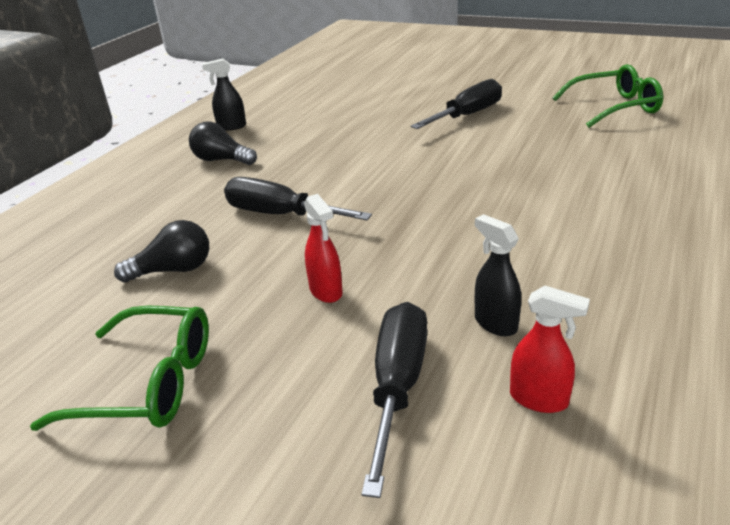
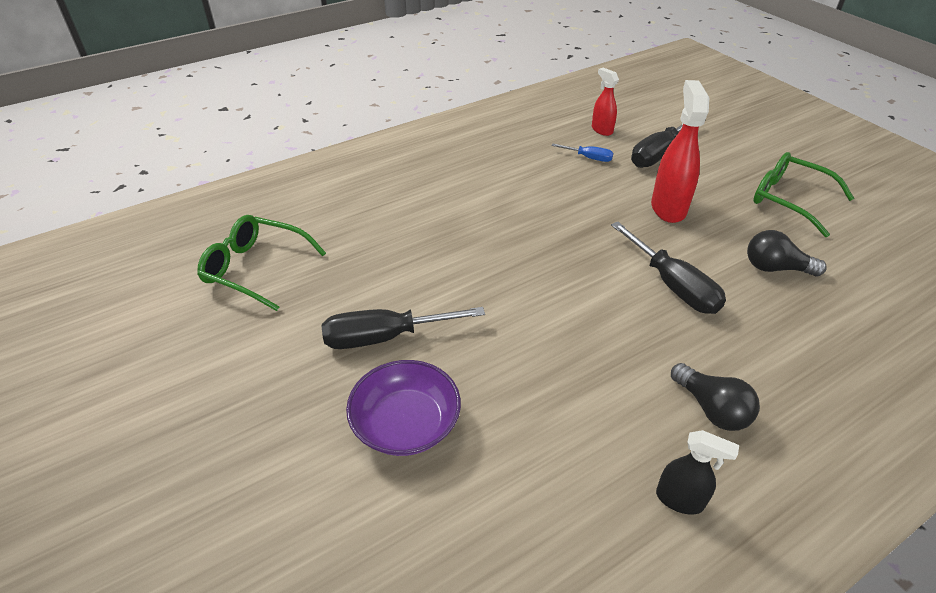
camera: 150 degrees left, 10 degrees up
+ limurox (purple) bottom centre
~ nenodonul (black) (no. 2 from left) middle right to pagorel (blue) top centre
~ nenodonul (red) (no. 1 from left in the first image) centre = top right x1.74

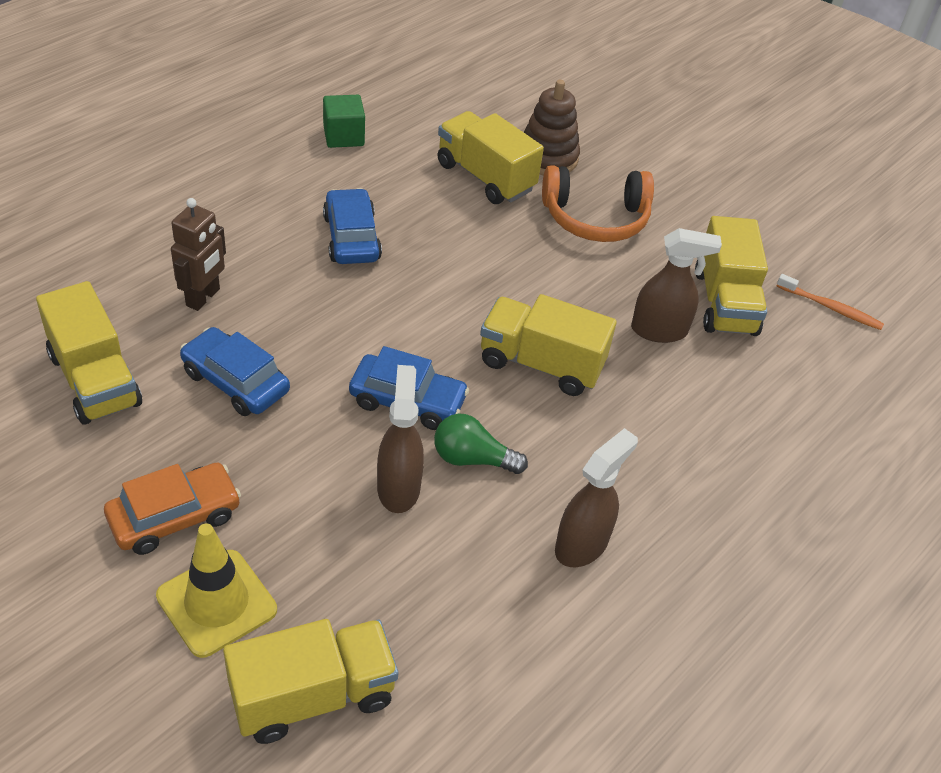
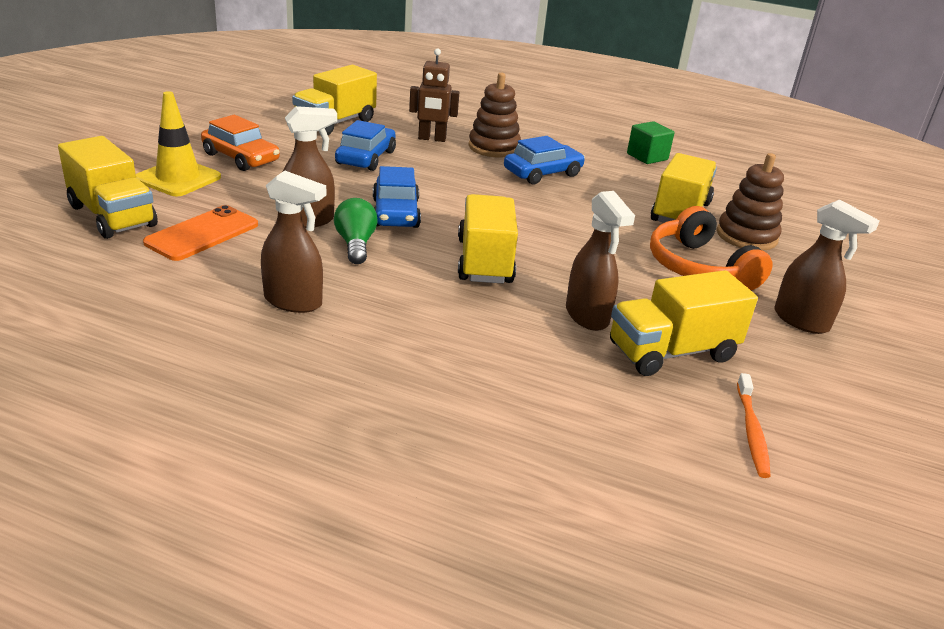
camera: 70 degrees right, 15 degrees down
+ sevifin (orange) middle left
+ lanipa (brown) (no. 1 from left) top centre
+ nenodonul (brown) (no. 4 from left) middle right

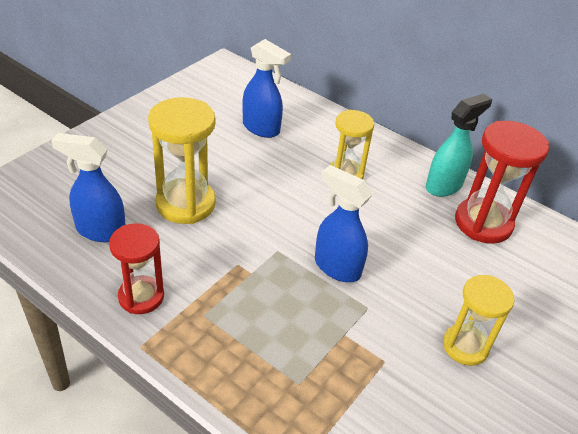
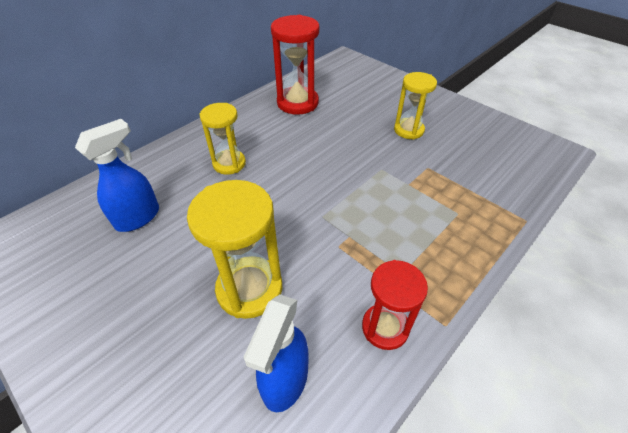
camera: 80 degrees left, 5 degrees up
- nenodonul (blue) (no. 3 from left) centre
- nenodonul (turquoise) middle right

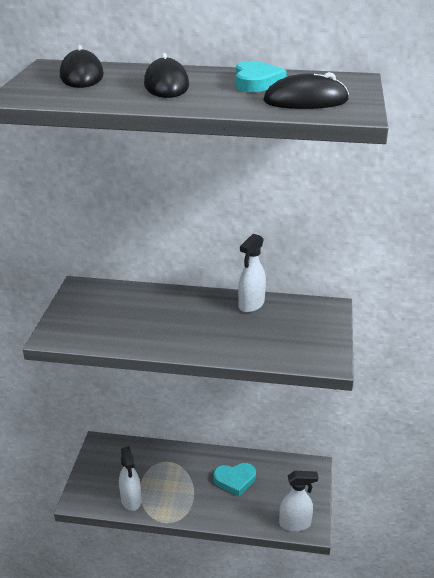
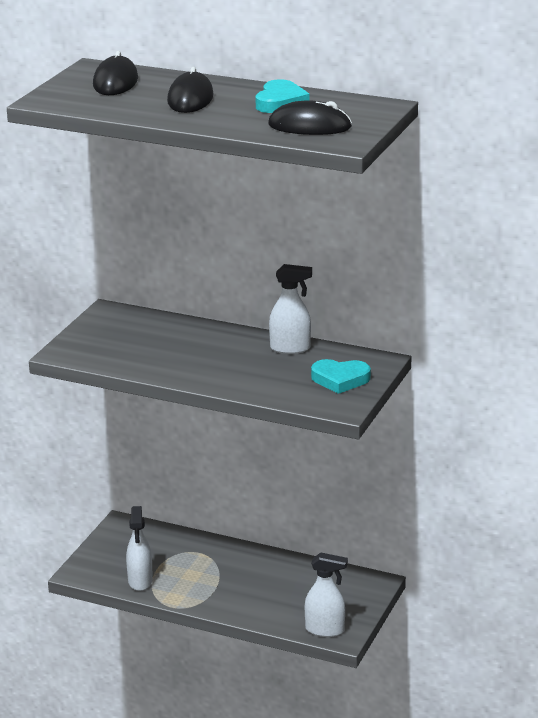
camera: 15 degrees right, 5 degrees down
~ nenodonul (white) (no. 2 from left) centre = centre 135 degrees counterclockwise
~ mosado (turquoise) (no. 1 from left in the first image) bottom centre to mosado (turquoise) (no. 2 from left) centre

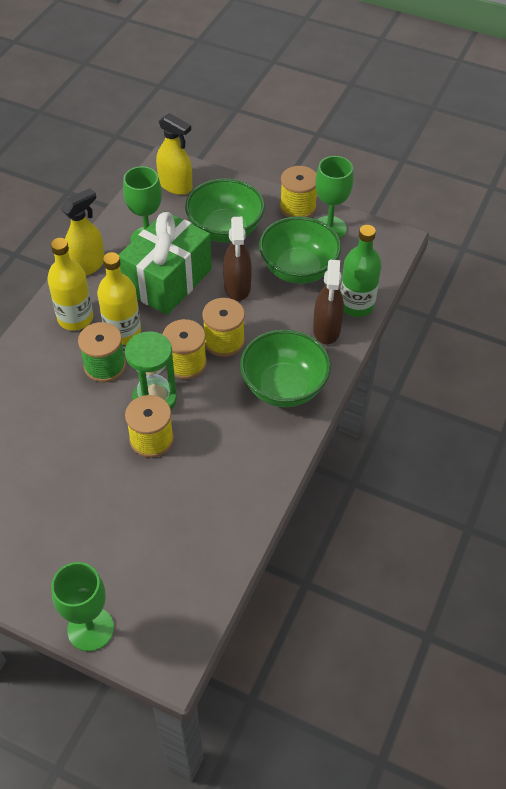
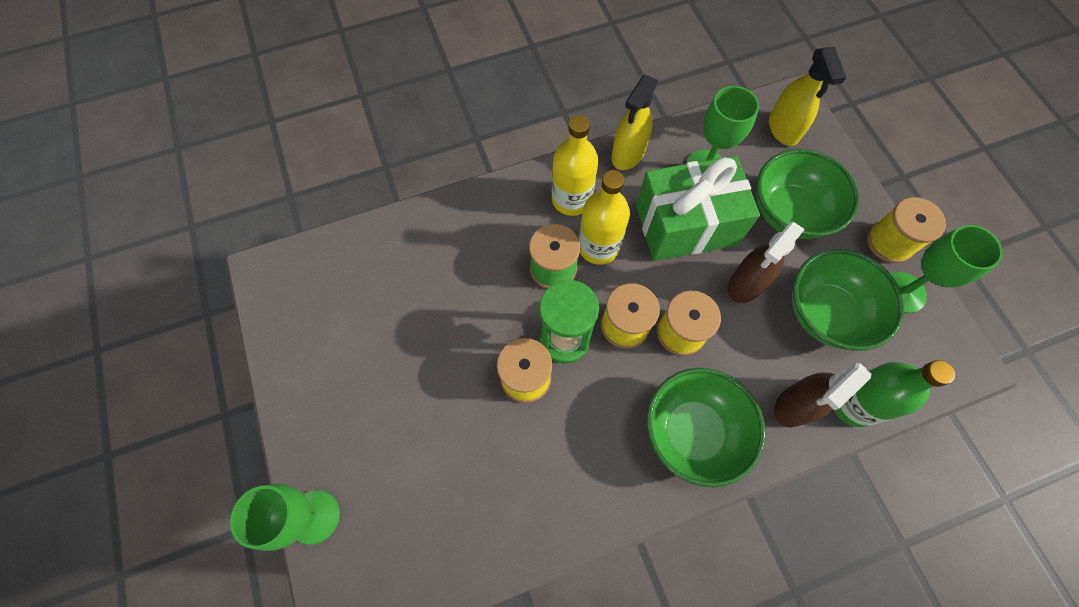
camera: 45 degrees right, 15 degrees up
~ nenodonul (yellow) (no. 1 from left) top left = top centre 120 degrees clockwise

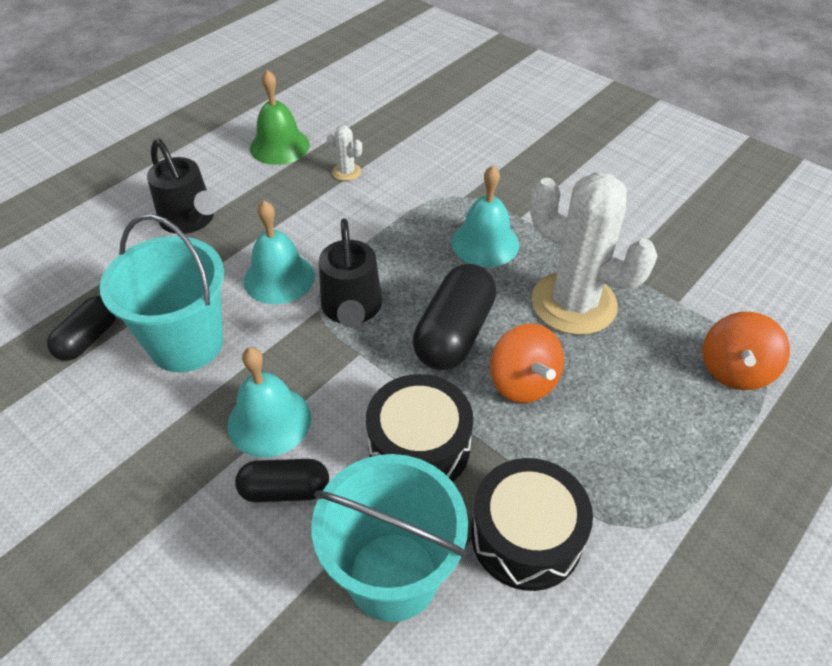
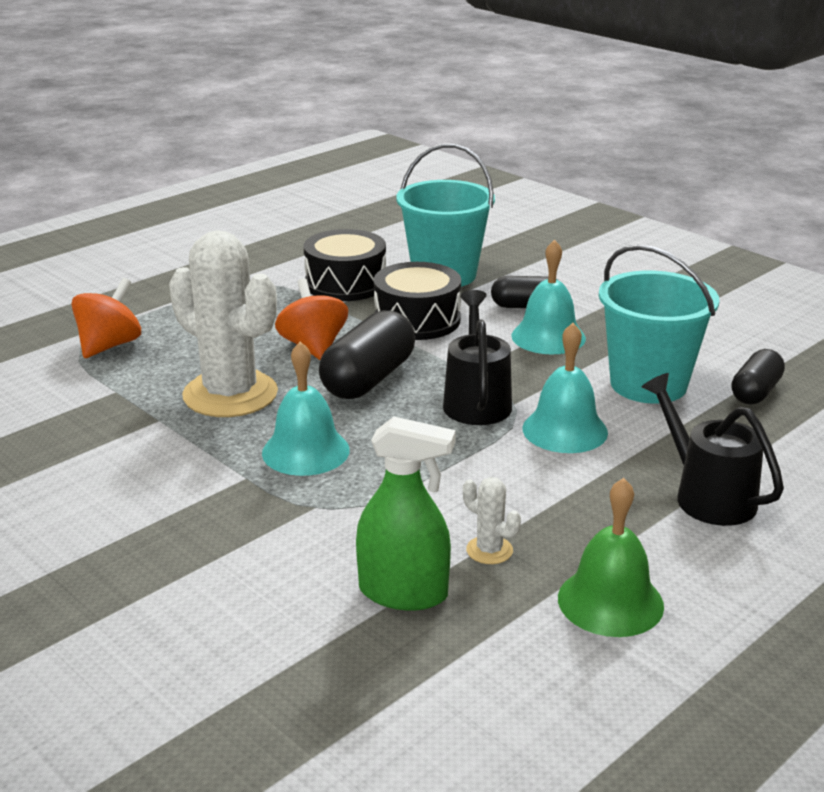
camera: 175 degrees left, 20 degrees down
+ nenodonul (green) centre

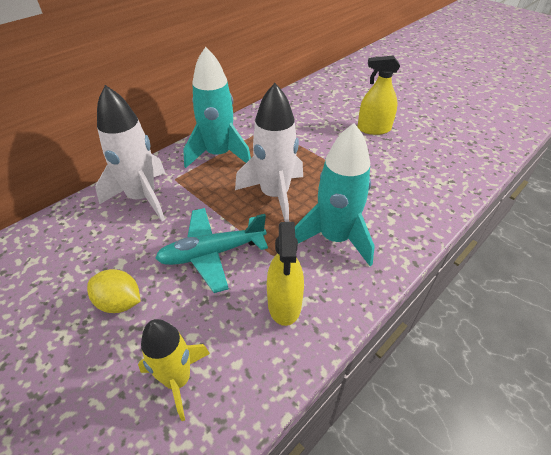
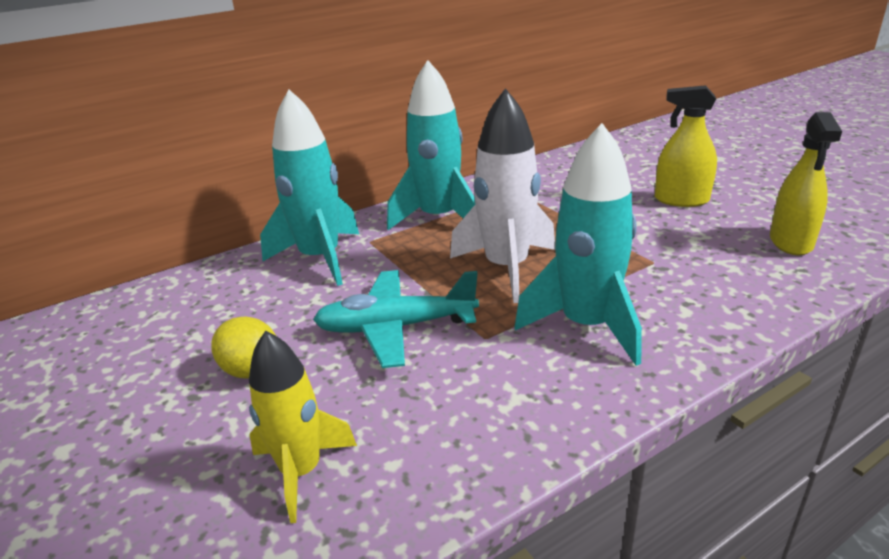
camera: 15 degrees right, 15 degrees down
~ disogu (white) (no. 1 from left) middle left to disogu (turquoise) (no. 1 from left) centre
~ nenodonul (yellow) (no. 1 from left in the first image) centre to nenodonul (yellow) (no. 2 from left) top right

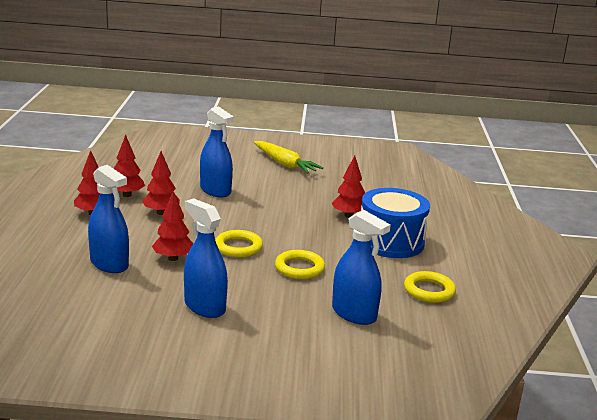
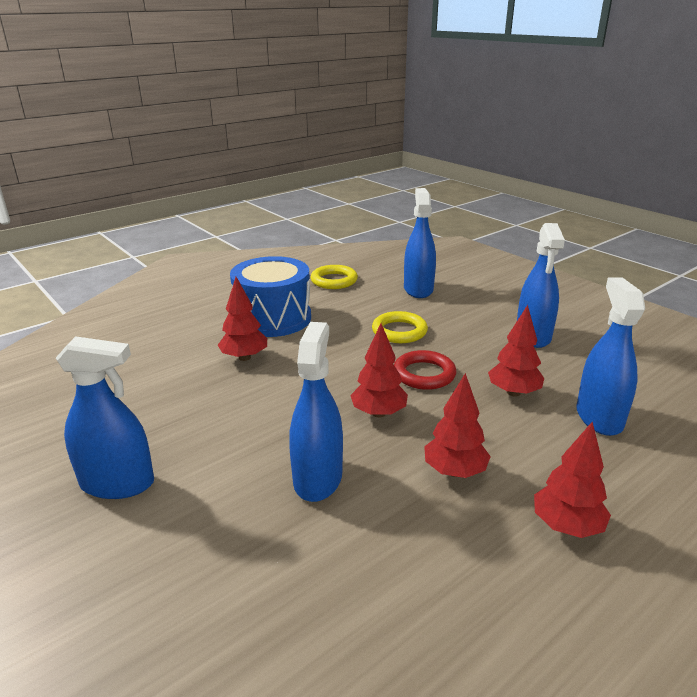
camera: 130 degrees left, 5 degrees up
~ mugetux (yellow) centre to nenodonul (blue) (no. 1 from left) middle left
~ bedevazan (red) (no. 2 from left) middle left to centre
~ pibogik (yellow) (no. 1 from left) centre to pibogik (red) centre

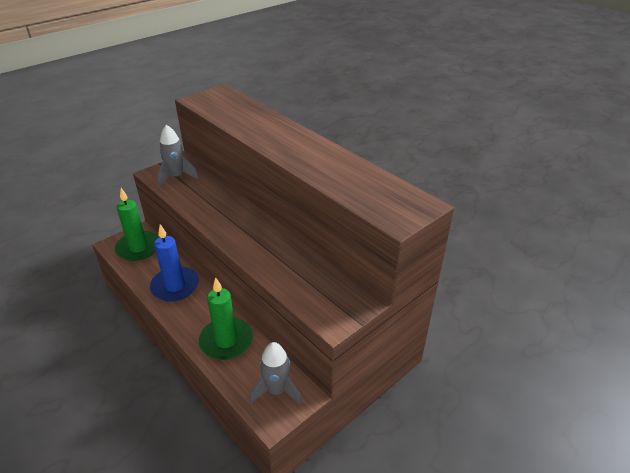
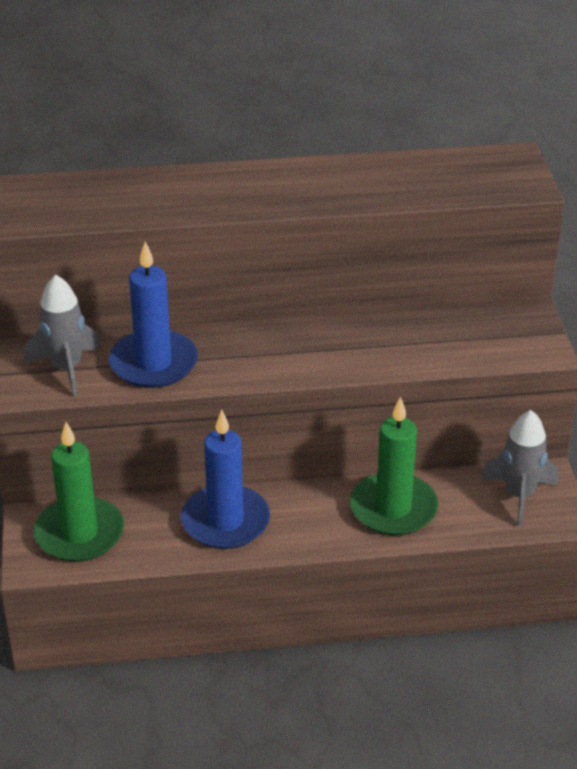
camera: 55 degrees left, 0 degrees up
+ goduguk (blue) (no. 1 from left) middle left

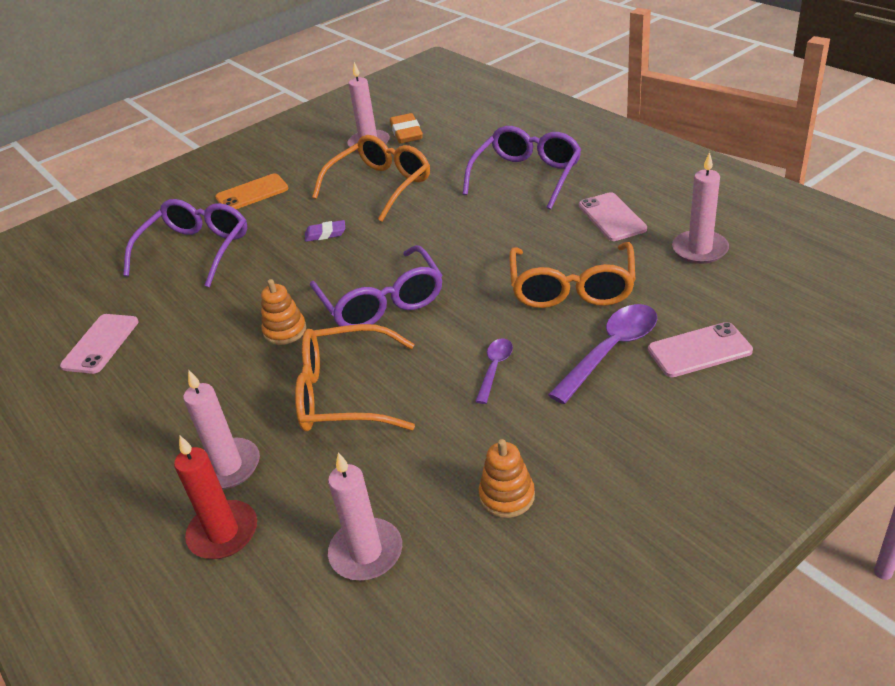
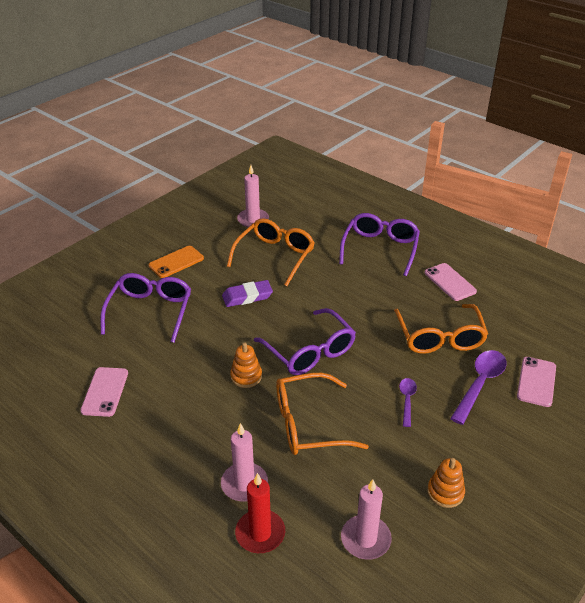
camera: 15 degrees left, 0 degrees up
~ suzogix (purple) centre = centre x1.56
~ sevifin (pink) (no. 3 from left) middle right = middle right 45 degrees counterclockwise
- suzogix (orange) top centre
- goduguk (pink) (no. 4 from left) top right

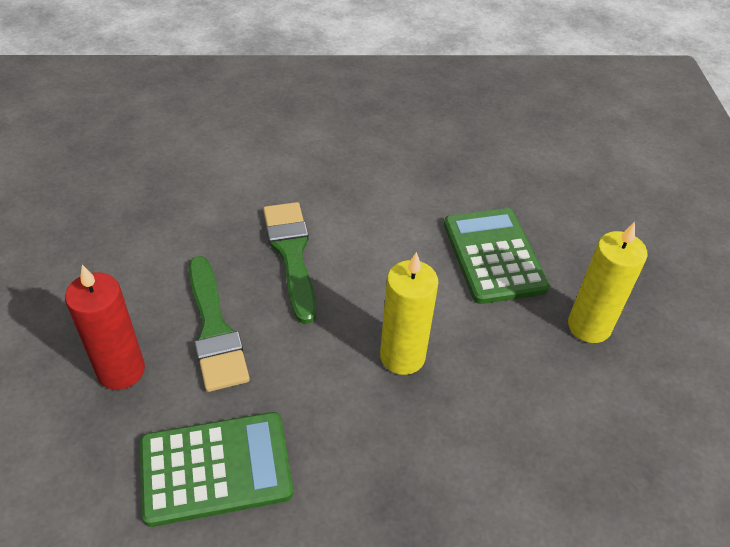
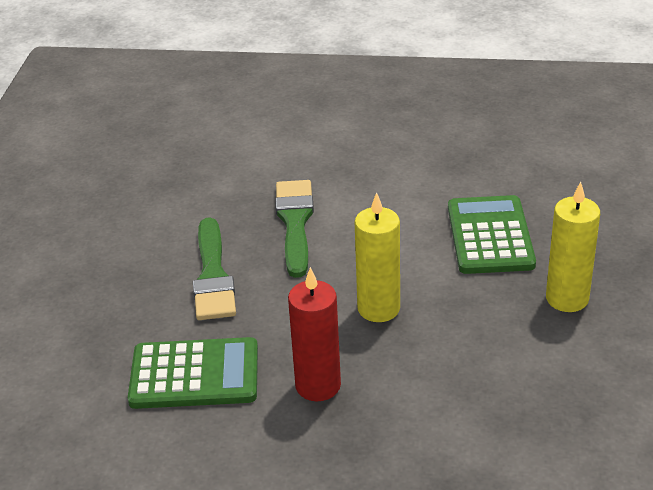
camera: 15 degrees right, 10 degrees down
~ goduguk (red) middle left to bottom centre

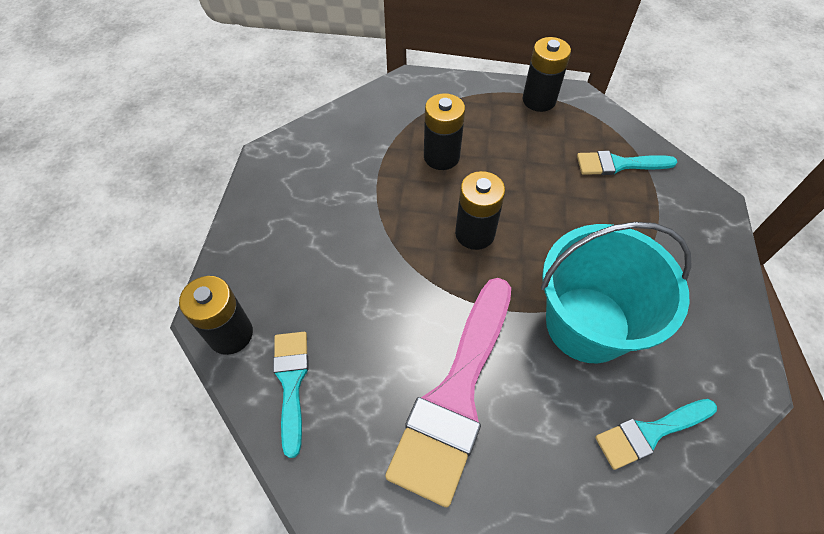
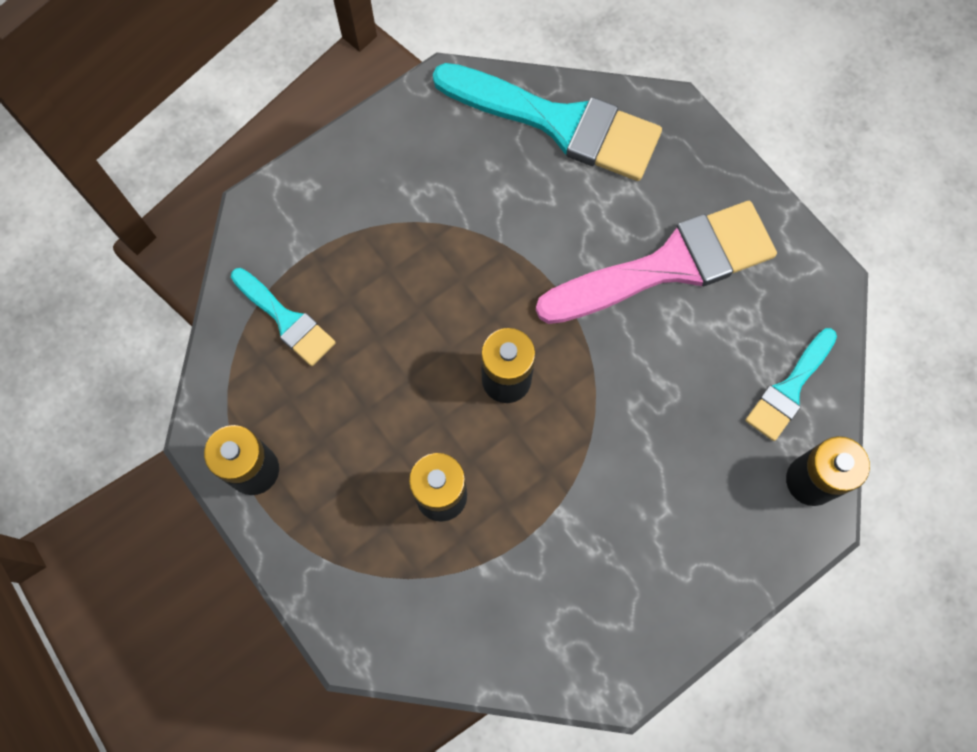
camera: 135 degrees left, 15 degrees up
~ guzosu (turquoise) (no. 3 from left in the first image) bottom right = top centre x1.91
- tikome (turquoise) middle right

